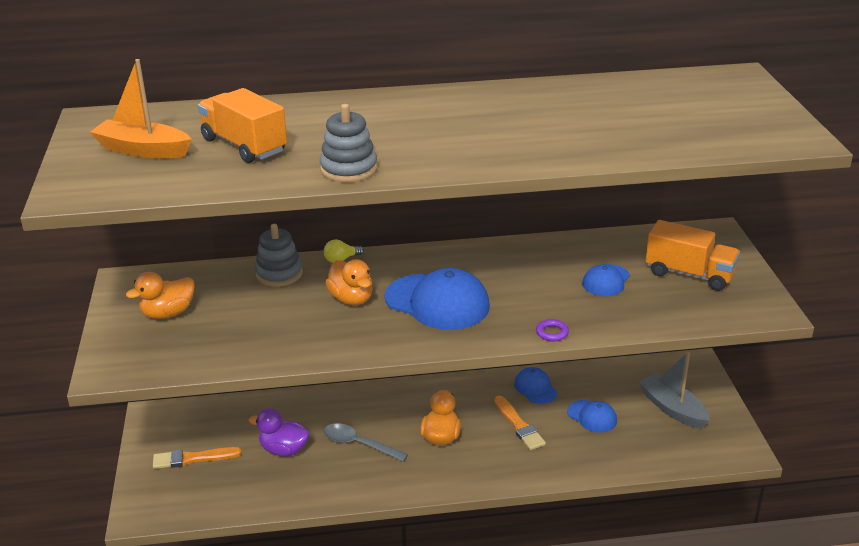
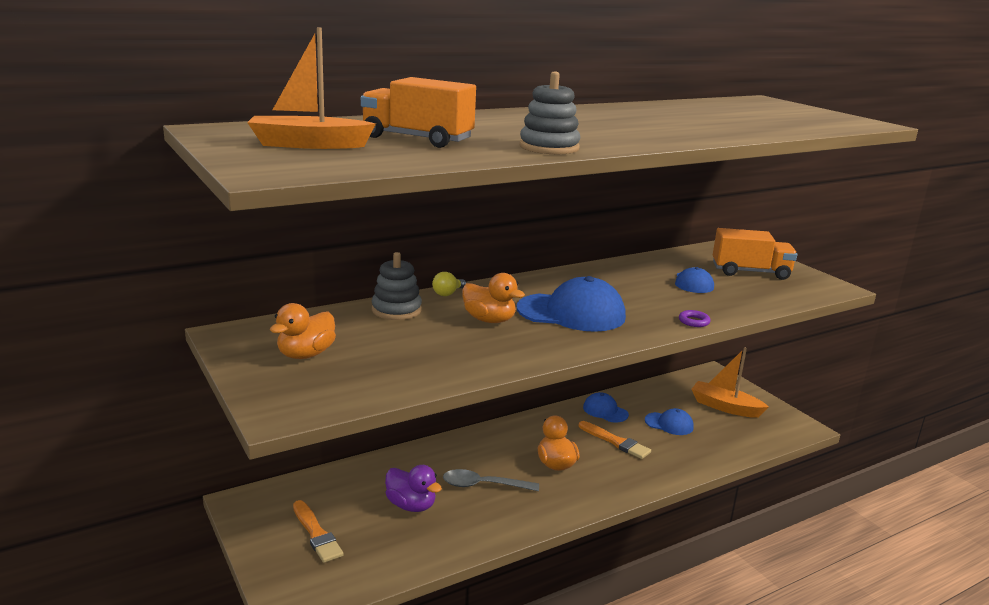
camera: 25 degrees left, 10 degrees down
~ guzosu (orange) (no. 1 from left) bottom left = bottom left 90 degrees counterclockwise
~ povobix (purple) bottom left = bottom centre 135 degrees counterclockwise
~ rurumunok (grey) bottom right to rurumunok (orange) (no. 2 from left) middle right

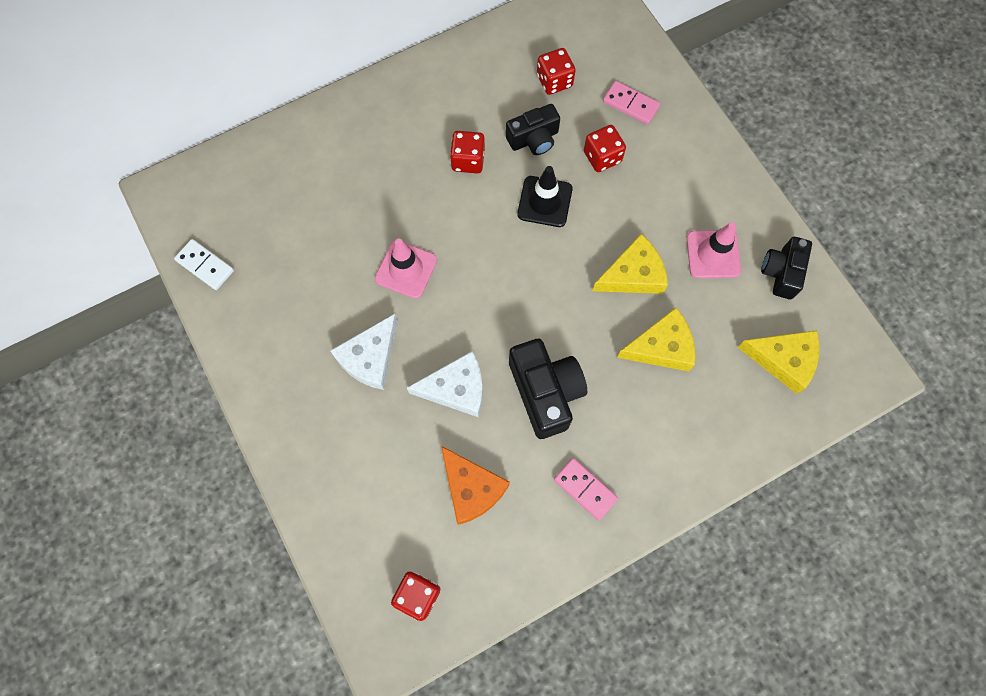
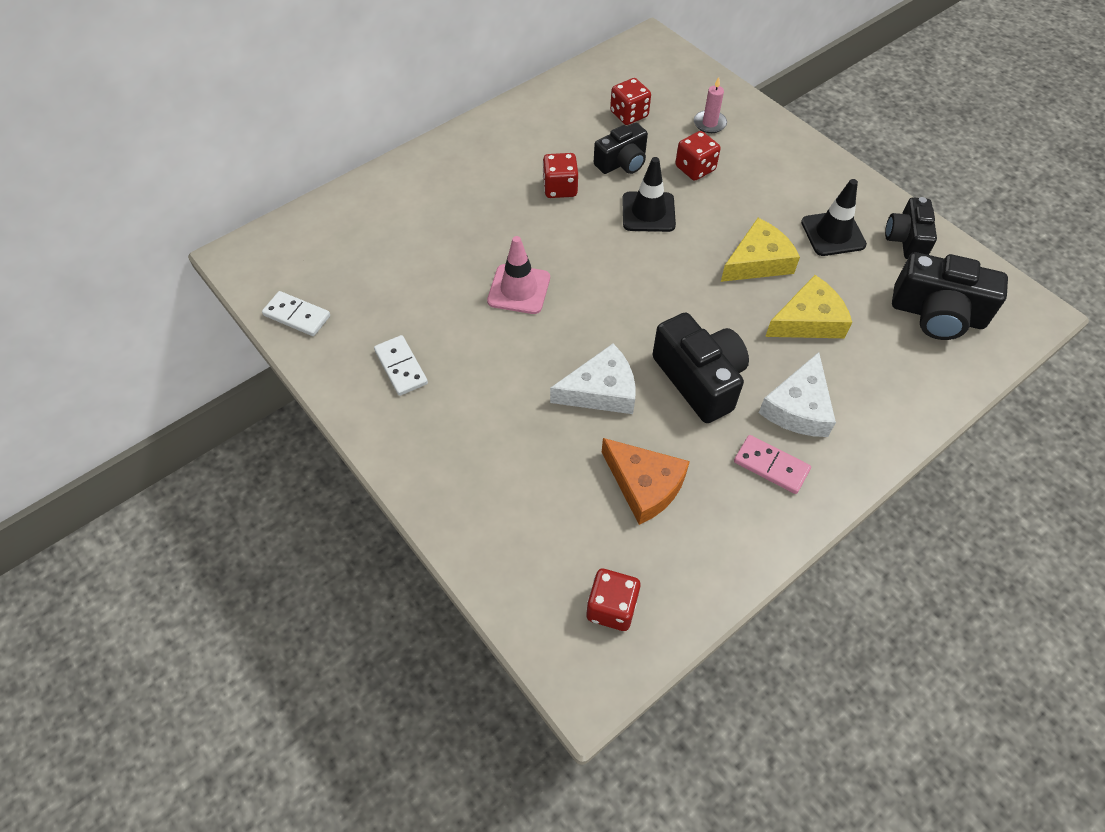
camera: 10 degrees left, 15 degrees down
+ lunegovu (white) (no. 2 from left) centre
~ lunegovu (pink) (no. 2 from left) top centre to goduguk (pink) top centre
~ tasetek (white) (no. 1 from left in the first image) centre to tasetek (white) (no. 2 from left) middle right
~ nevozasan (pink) (no. 2 from left) middle right to nevozasan (black) (no. 2 from left) top right
~ tasetek (yellow) (no. 3 from left) middle right to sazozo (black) (no. 4 from left) middle right

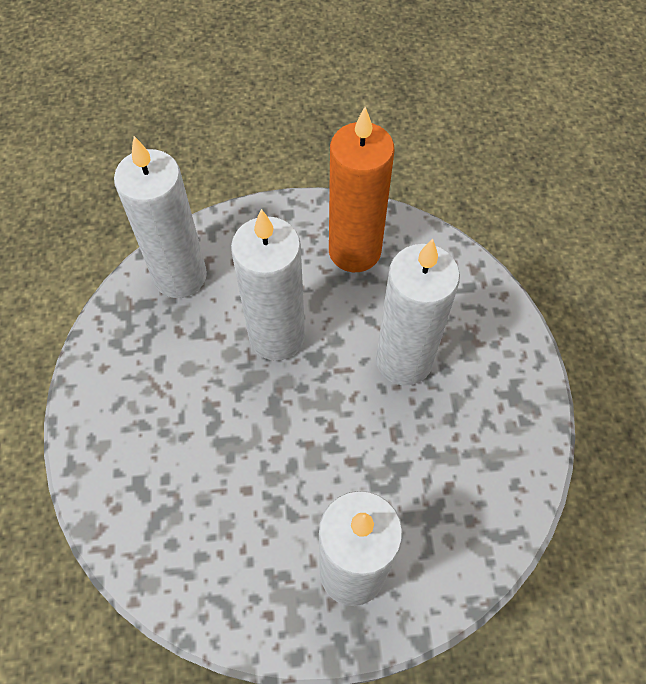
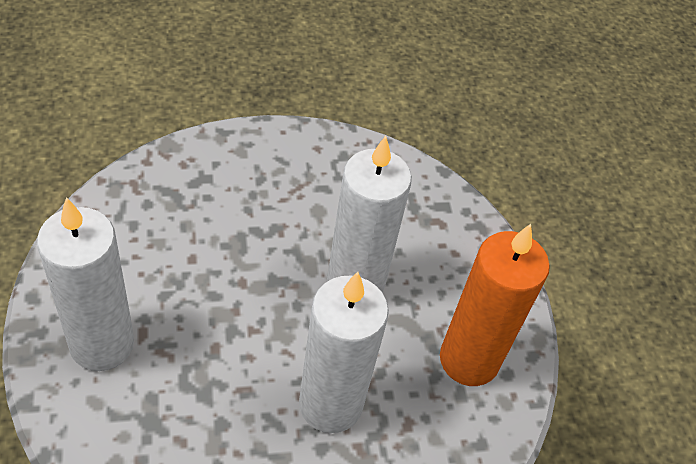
camera: 80 degrees right, 10 degrees down
- goduguk (white) (no. 1 from left) top left

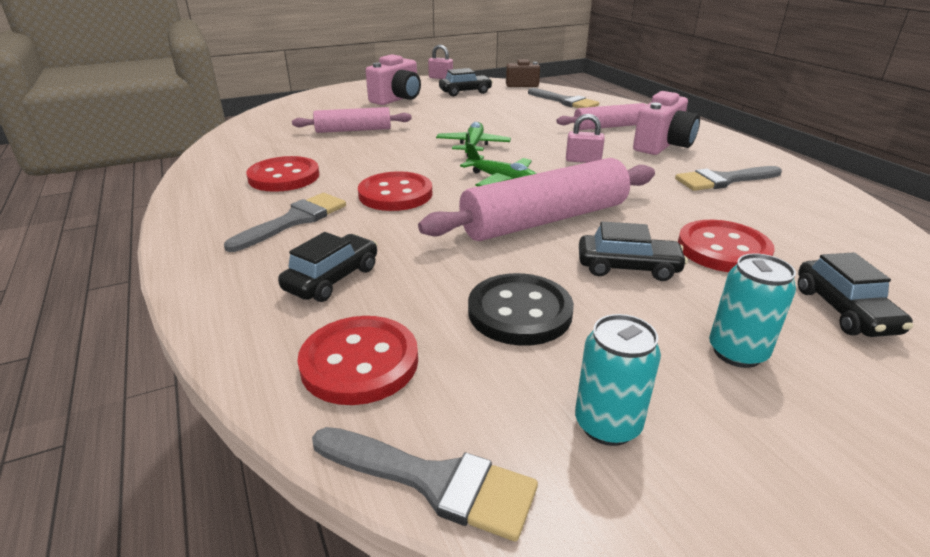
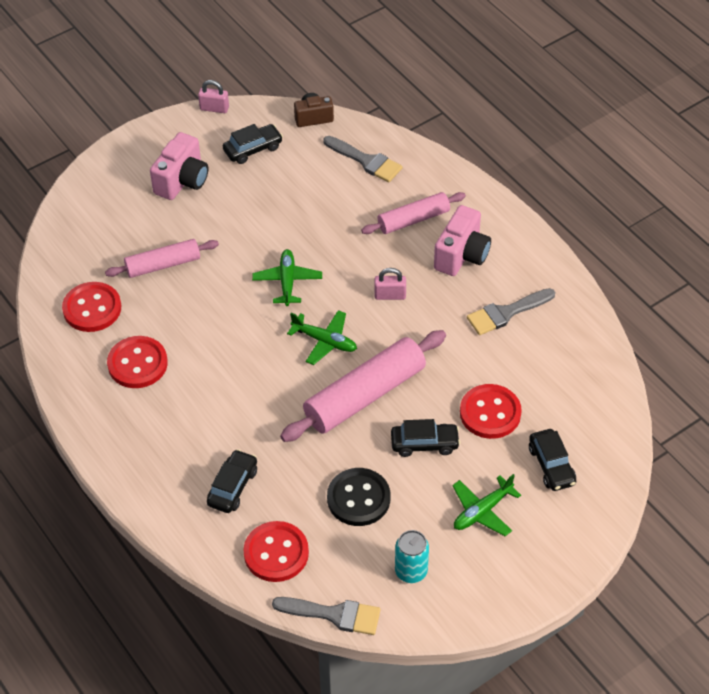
camera: 10 degrees left, 20 degrees up
~ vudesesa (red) (no. 3 from left in the first image) centre to vudesesa (red) (no. 1 from left) middle left
~ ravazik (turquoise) (no. 2 from left) middle right to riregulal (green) (no. 3 from left) bottom right
- guzosu (grey) (no. 1 from left) middle left

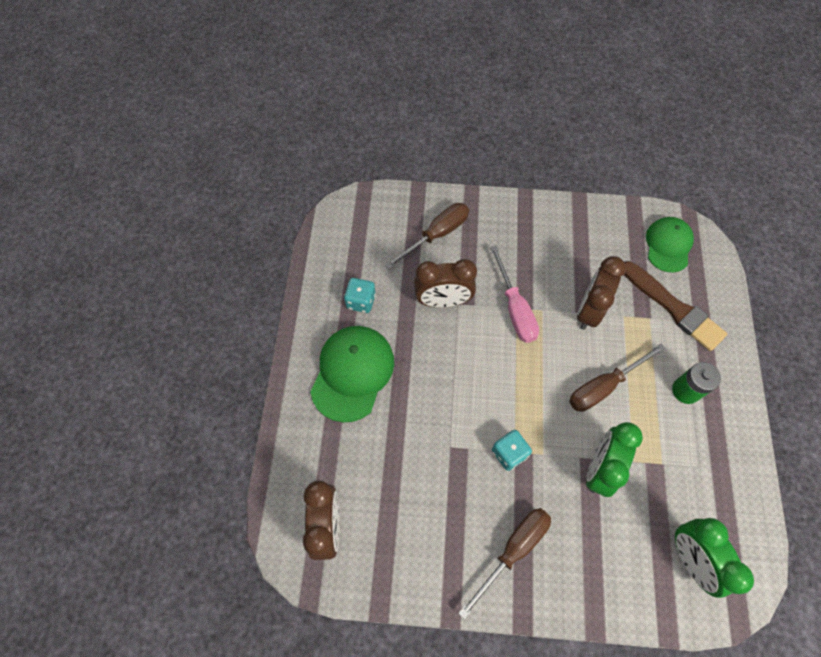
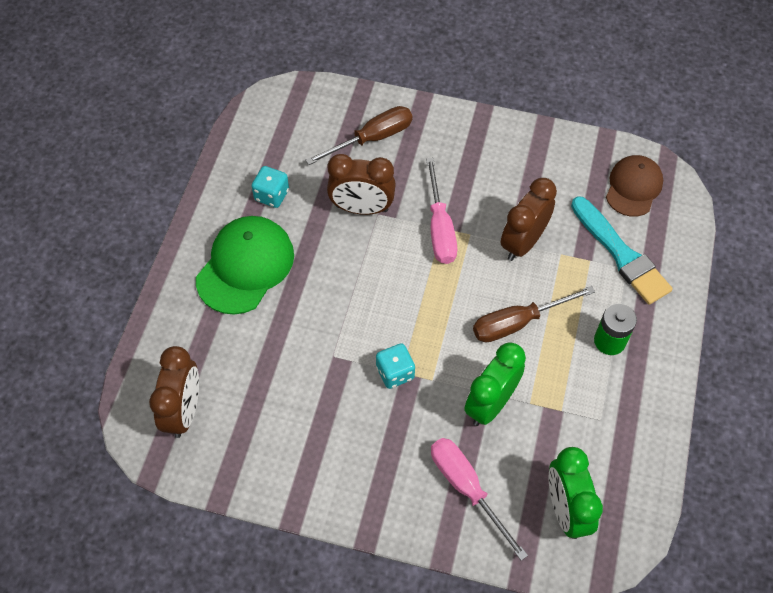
camera: 10 degrees right, 5 degrees down
+ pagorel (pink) (no. 2 from left) bottom centre
~ guzosu (brown) middle right to guzosu (turquoise) middle right
~ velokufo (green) (no. 2 from left) middle right to velokufo (brown) top right
- pagorel (brown) (no. 2 from left) bottom centre

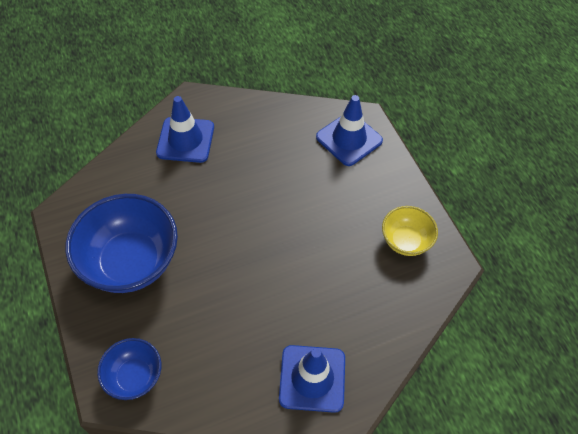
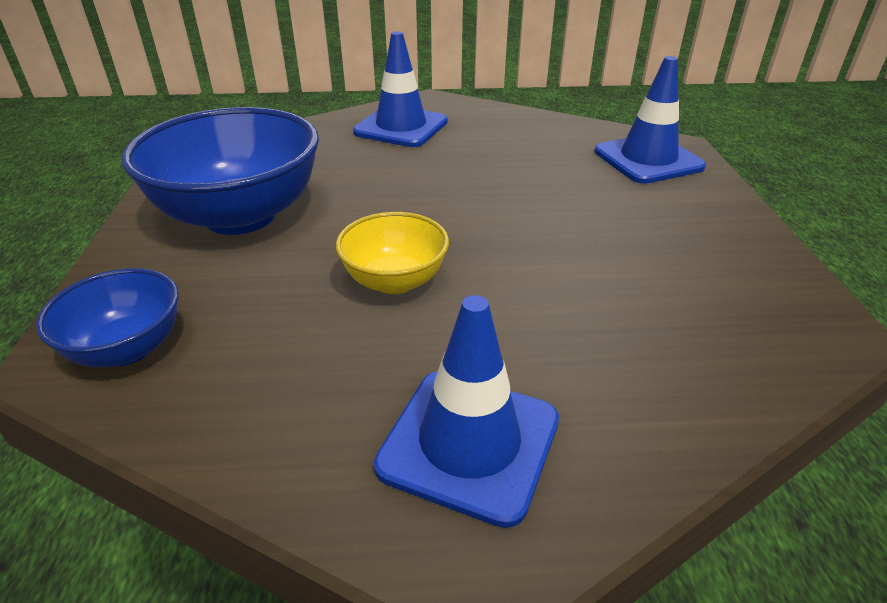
camera: 20 degrees right, 20 degrees down
~ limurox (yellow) middle right to centre

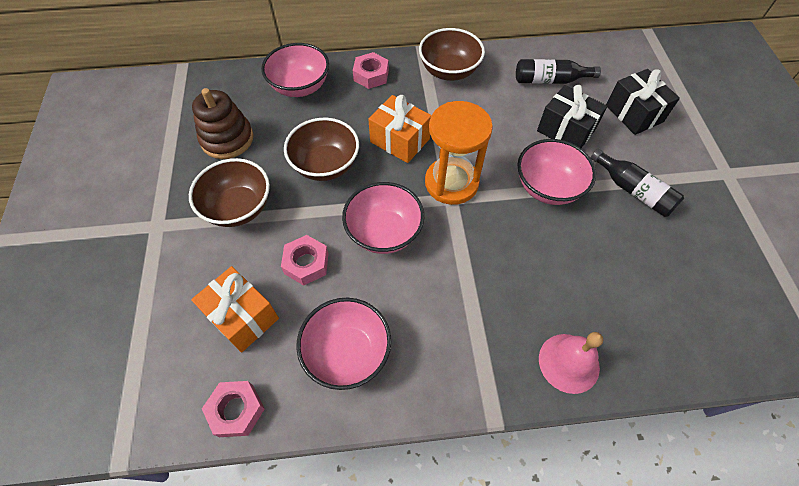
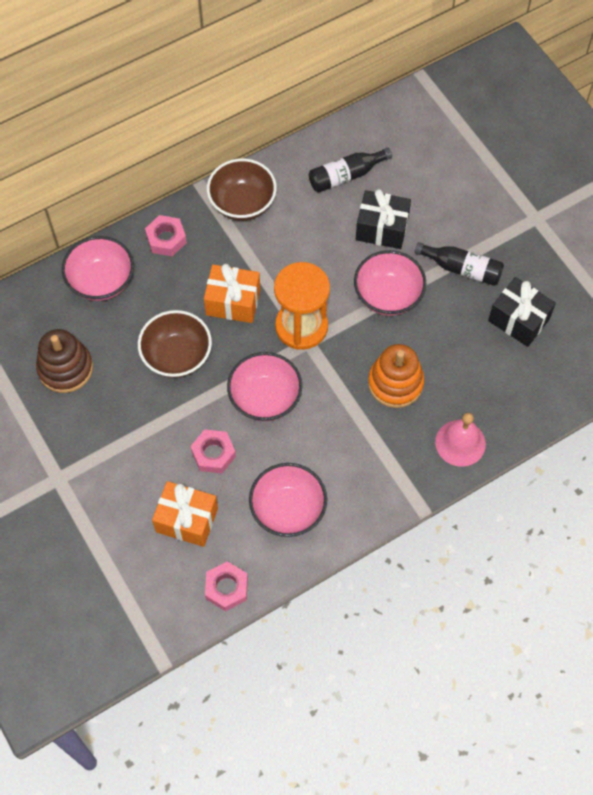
camera: 25 degrees left, 5 degrees up
+ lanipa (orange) middle right
~ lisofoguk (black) (no. 2 from left) top right to middle right
- limurox (brown) (no. 1 from left) middle left

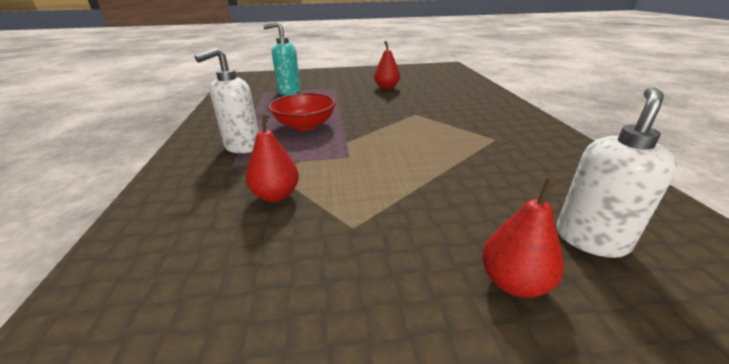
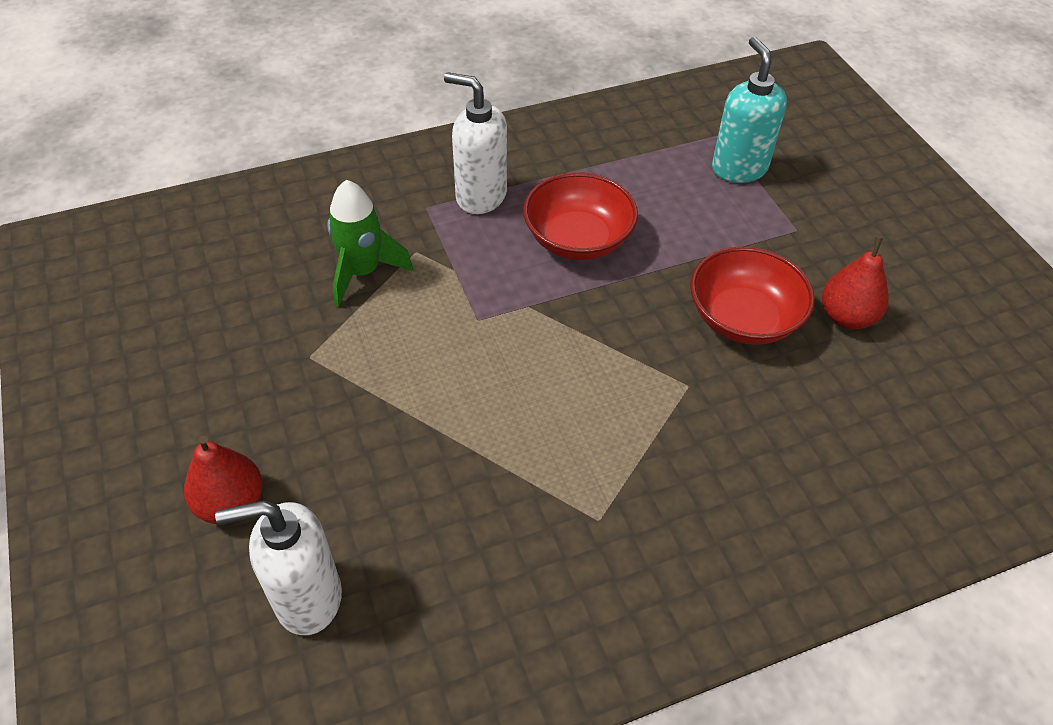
camera: 75 degrees right, 20 degrees up
~ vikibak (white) (no. 2 from left in the first image) middle right = bottom left 150 degrees clockwise
~ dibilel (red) (no. 1 from left) centre to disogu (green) centre
+ limurox (red) (no. 2 from left) middle right

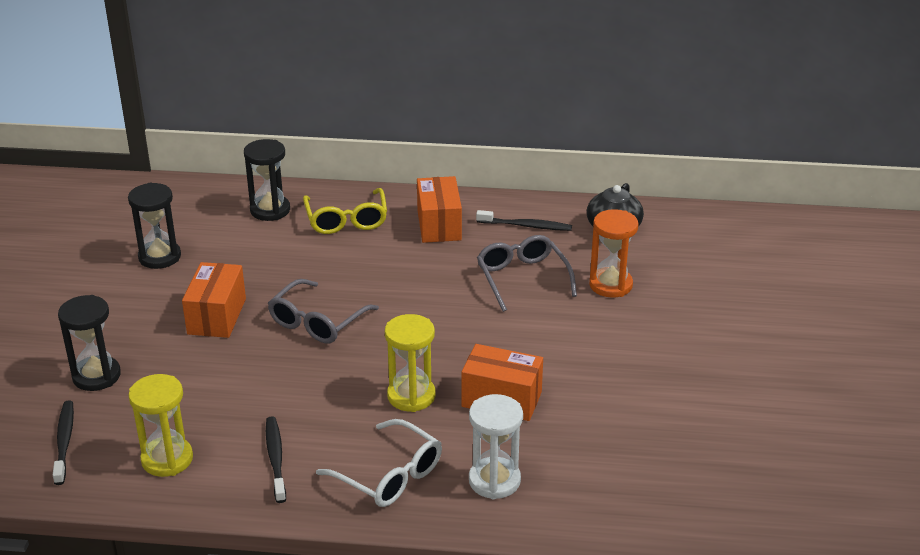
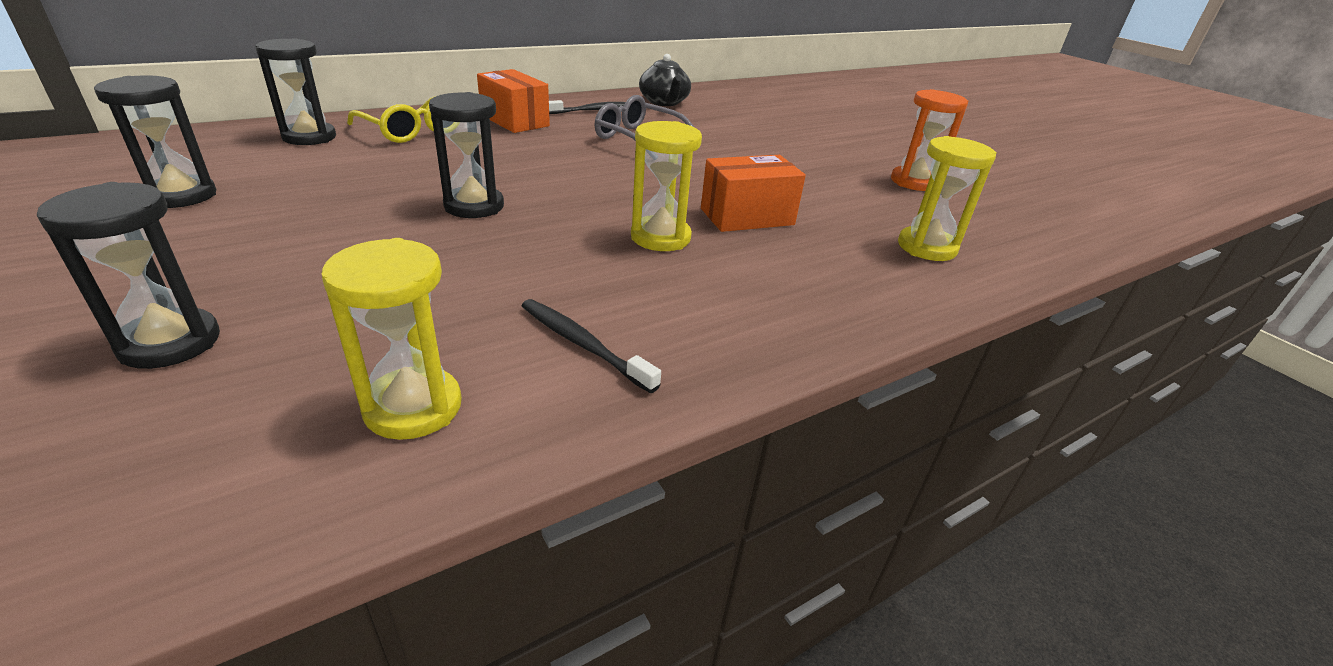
camera: 40 degrees left, 0 degrees up
~ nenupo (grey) (no. 1 from left) centre to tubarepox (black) (no. 4 from left) top centre
~ tubarepox (orange) middle right to top right
+ tubarepox (yellow) (no. 3 from left) top right
- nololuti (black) (no. 1 from left) bottom left
- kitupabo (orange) (no. 1 from left) middle left
- nenupo (white) bottom centre
- tubarepox (white) bottom centre

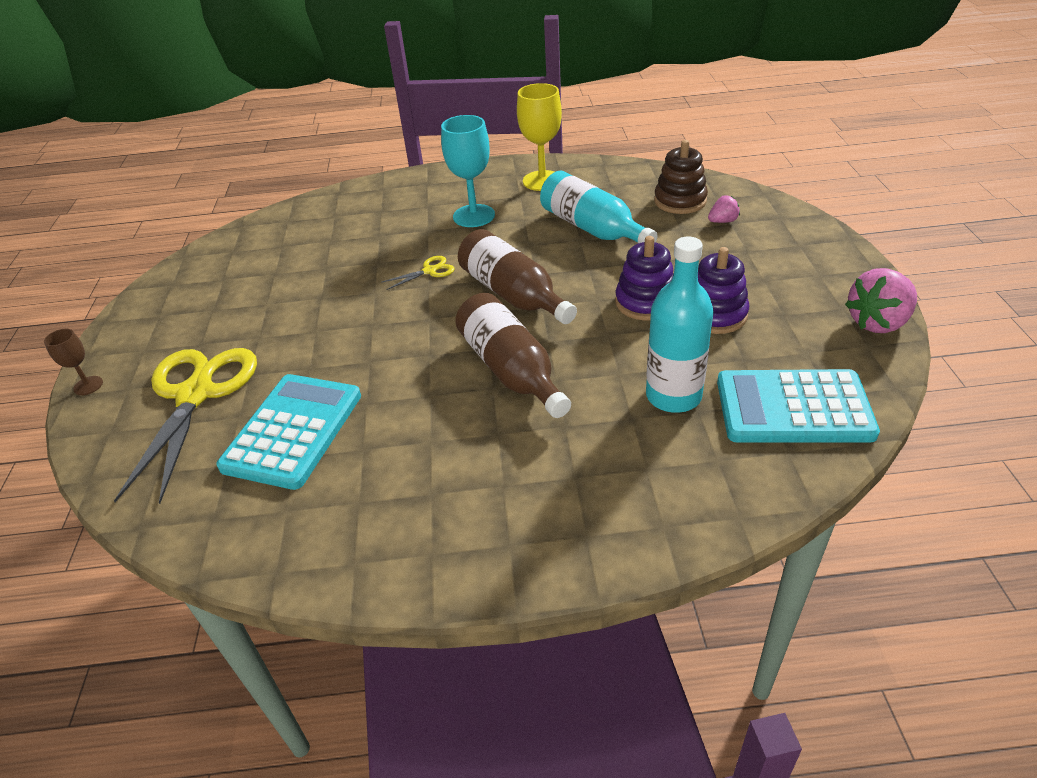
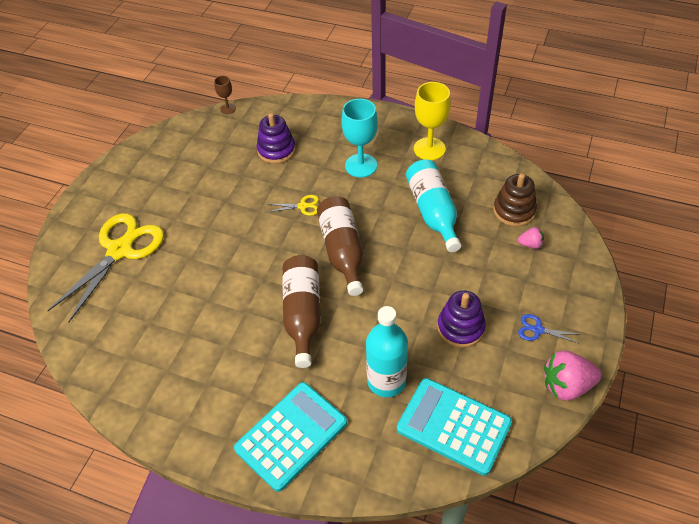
camera: 25 degrees right, 10 degrees up
~ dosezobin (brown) middle left to top left
~ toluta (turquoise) (no. 1 from left) middle left to bottom centre
~ lanipa (purple) (no. 1 from left) centre to top centre
+ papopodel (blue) middle right

